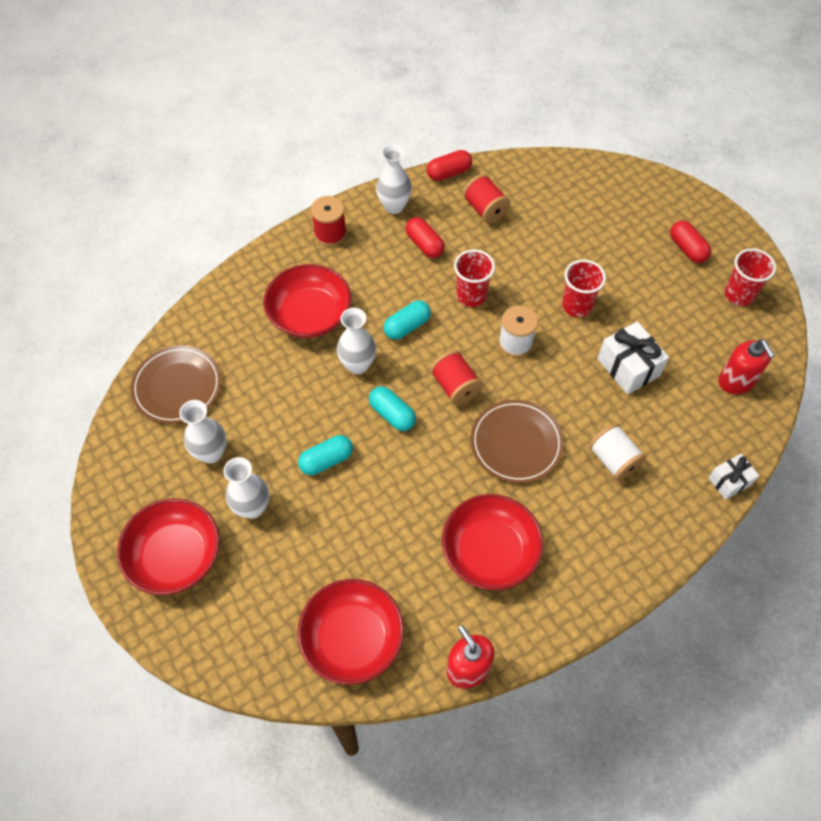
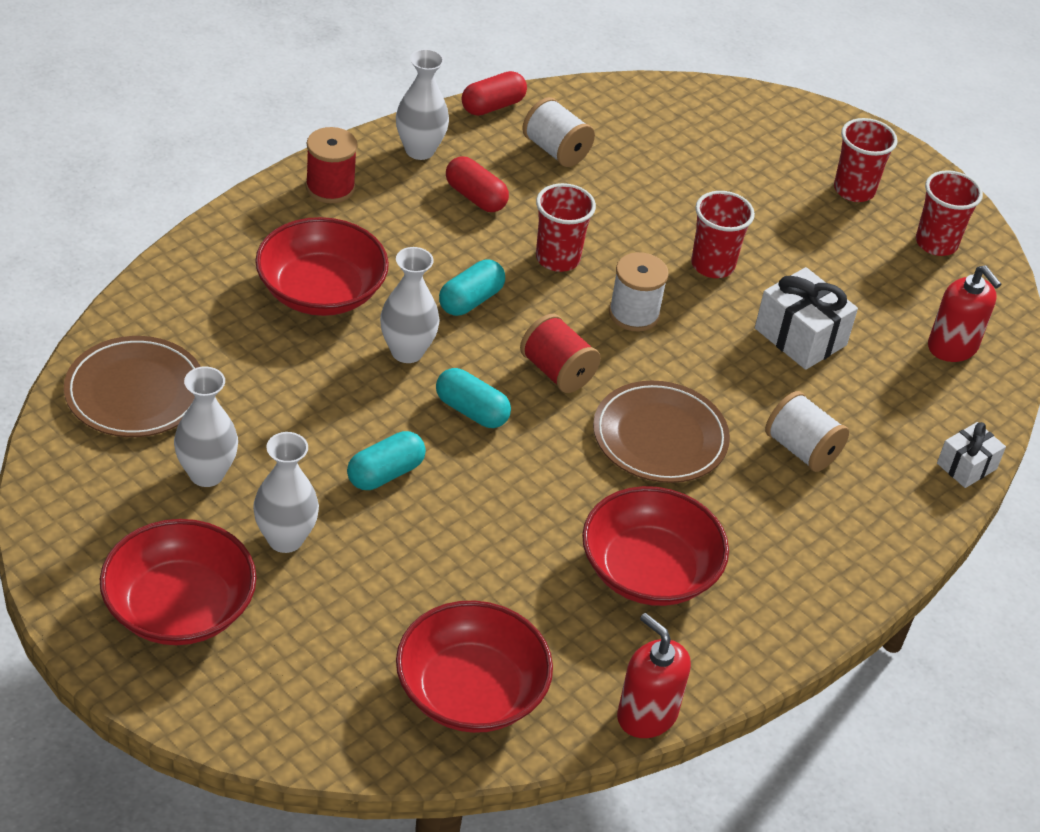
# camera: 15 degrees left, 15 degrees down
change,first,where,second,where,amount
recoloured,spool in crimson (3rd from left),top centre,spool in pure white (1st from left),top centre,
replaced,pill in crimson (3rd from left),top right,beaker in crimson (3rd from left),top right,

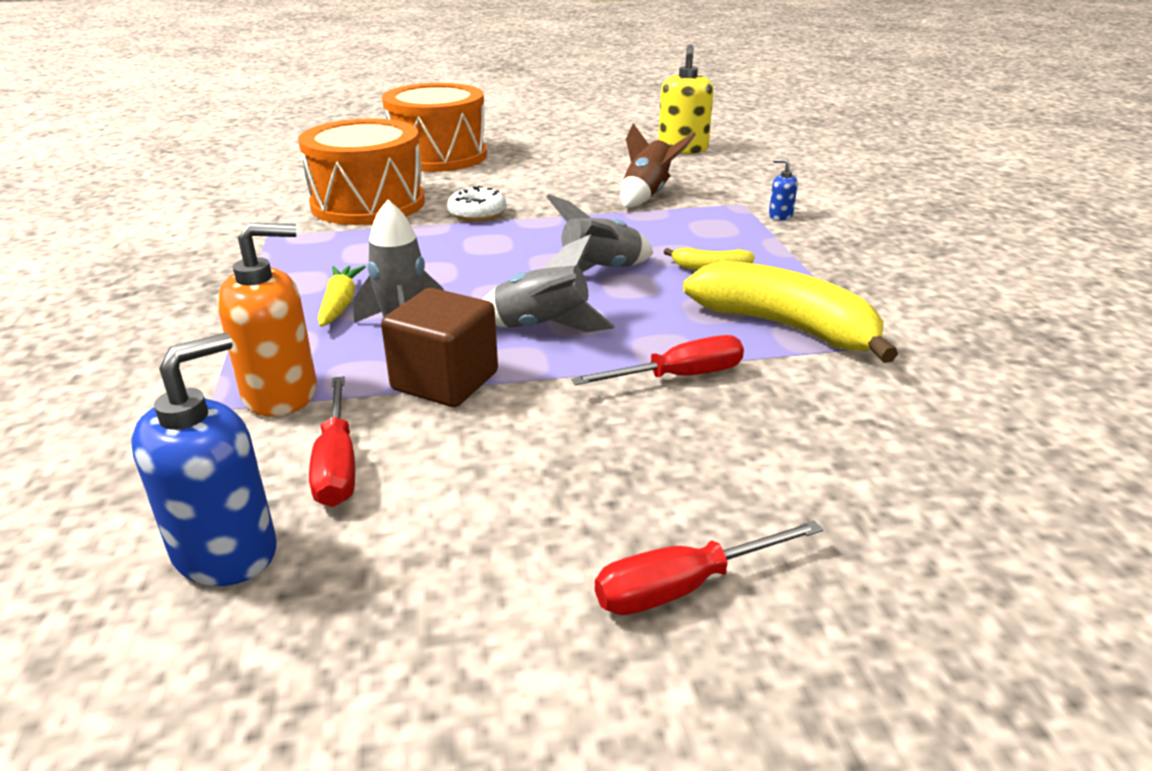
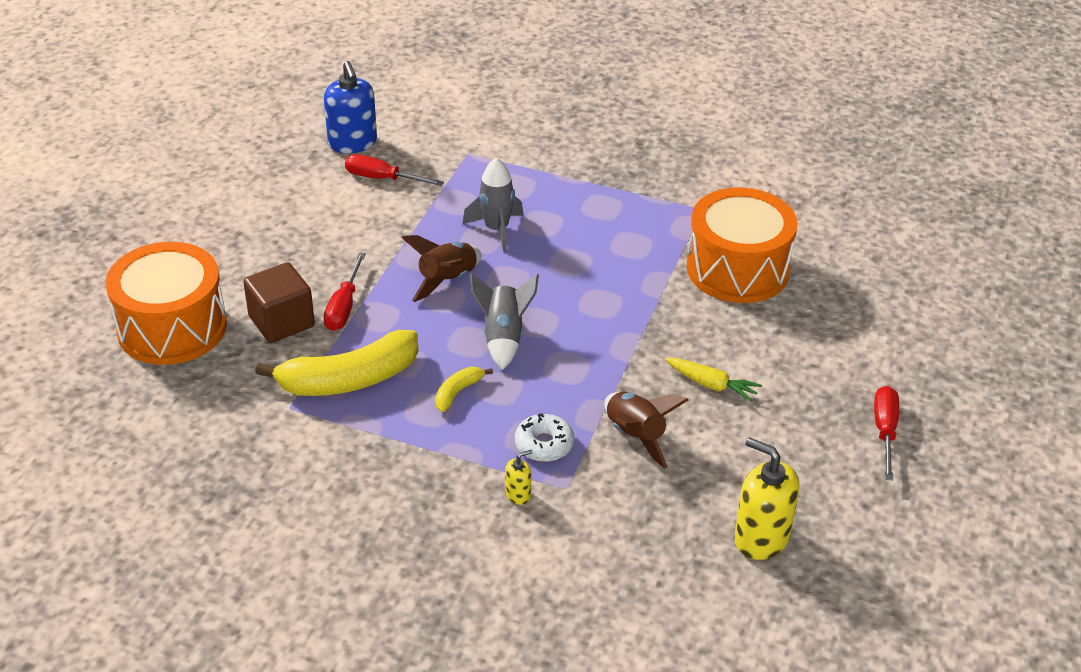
# camera: 120 degrees right, 10 degrees up
change,first,where,second,where,amount
removed,soap dispenser in bright orange,middle left,,,
moved,carrot in bright yellow,middle left,,centre,
moved,block in russet,centre,,middle left,
moved,toy drum in bright orange (2nd from left in the first image),top centre,toy drum in bright orange (1st from left),middle left,
moved,donut in pure white,top centre,,centre,
recoloured,spaceship in ash-grey (2nd from left),centre,spaceship in russet (1st from left),centre,
moved,flat screwdriver in crimson (3rd from left),bottom centre,,middle right,
recoloured,soap dispenser in cobalt (2nd from left),top right,soap dispenser in bright yellow (1st from left),bottom centre,

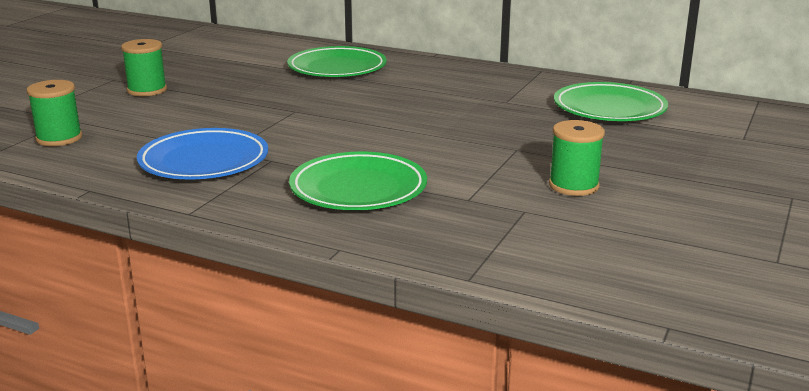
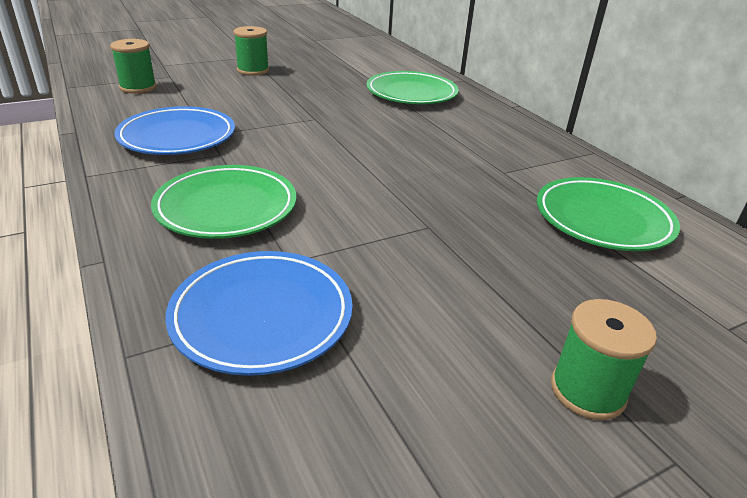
# camera: 35 degrees right, 10 degrees up
change,first,where,second,where,amount
moved,spool in emerald (3rd from left),middle right,,bottom right,
added,,,dinner plate in cobalt (2nd from left),centre,

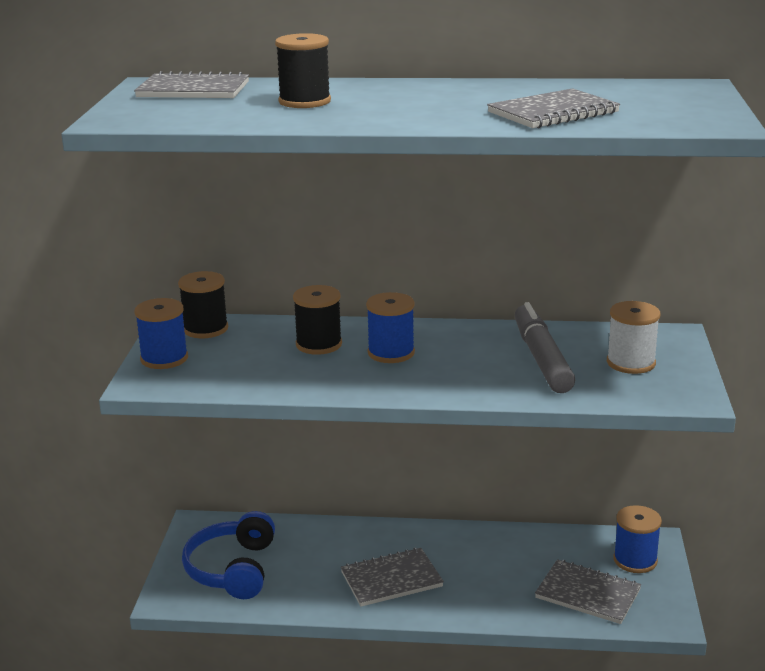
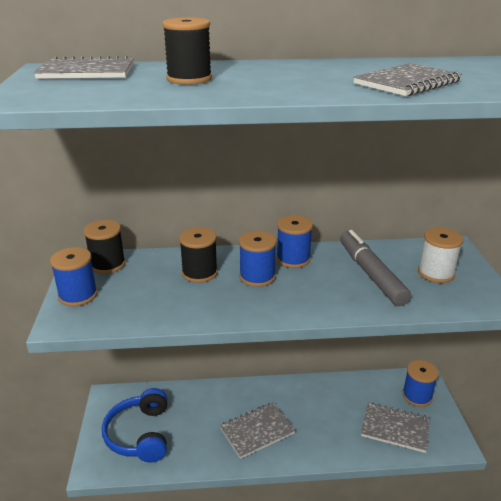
# camera: 10 degrees left, 5 degrees up
change,first,where,second,where,amount
added,,,spool in cobalt (3rd from left),centre,

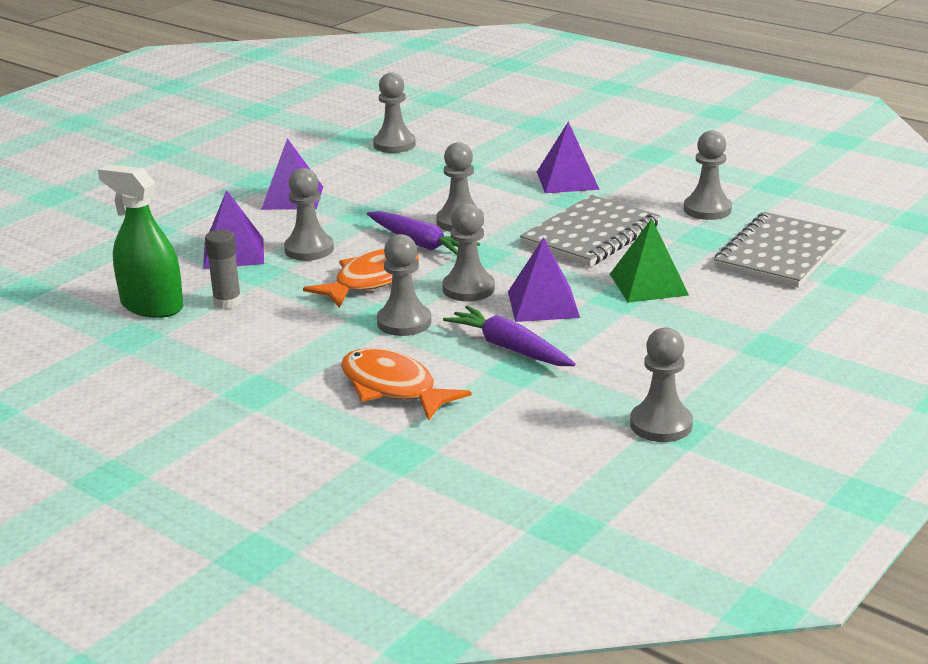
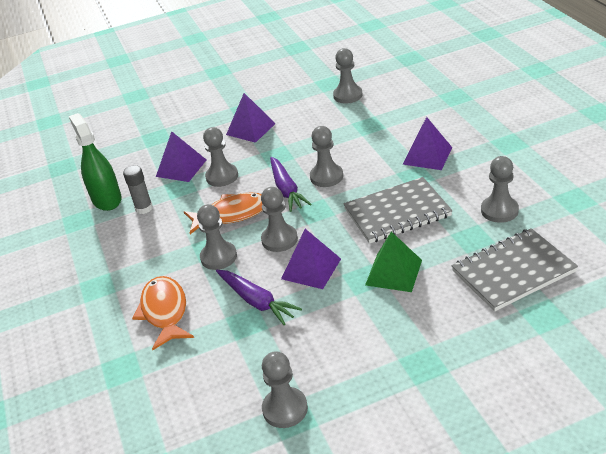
# camera: 35 degrees right, 10 degrees up
change,first,where,second,where,amount
turned,carrot in violet (2nd from left in the first image),centre,carrot in violet (1st from left),centre,150 degrees clockwise

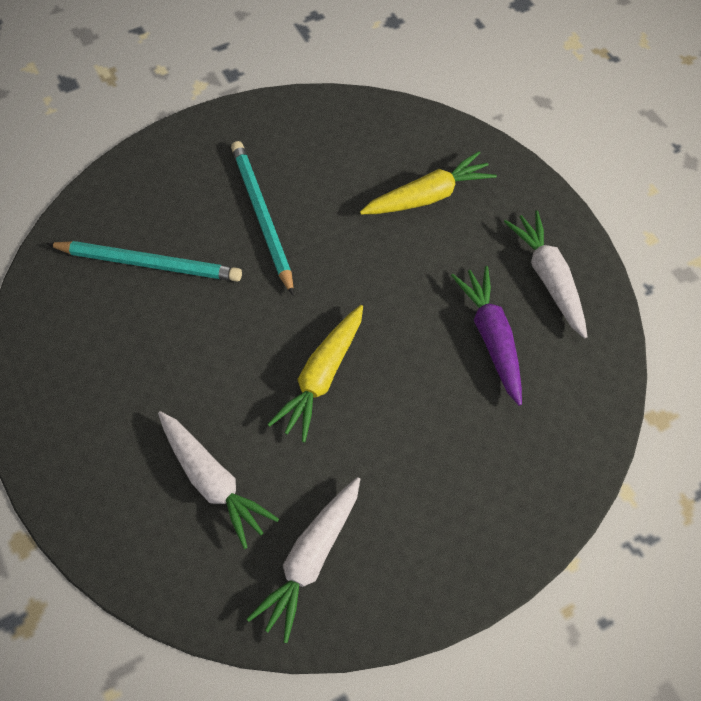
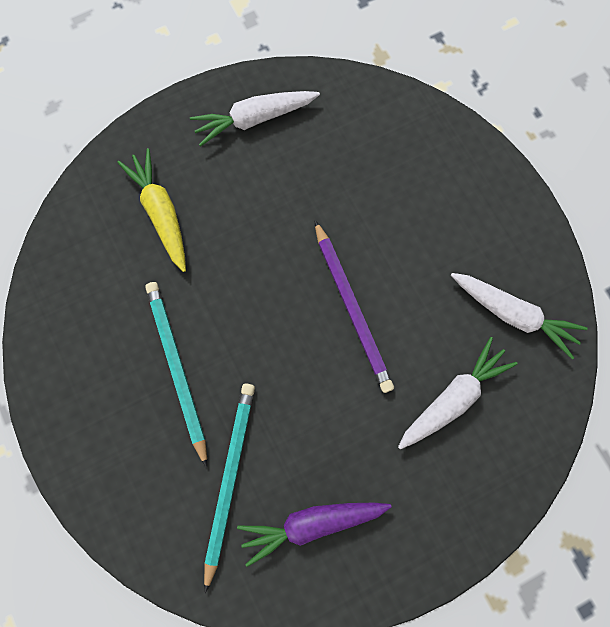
# camera: 90 degrees left, 15 degrees up
change,first,where,second,where,amount
turned,pencil in aqua (2nd from left in the first image),top centre,pencil in aqua (1st from left),middle left,90 degrees clockwise
replaced,carrot in bright yellow (1st from left),centre,pencil in violet,centre,
moved,carrot in violet,middle right,,bottom centre,

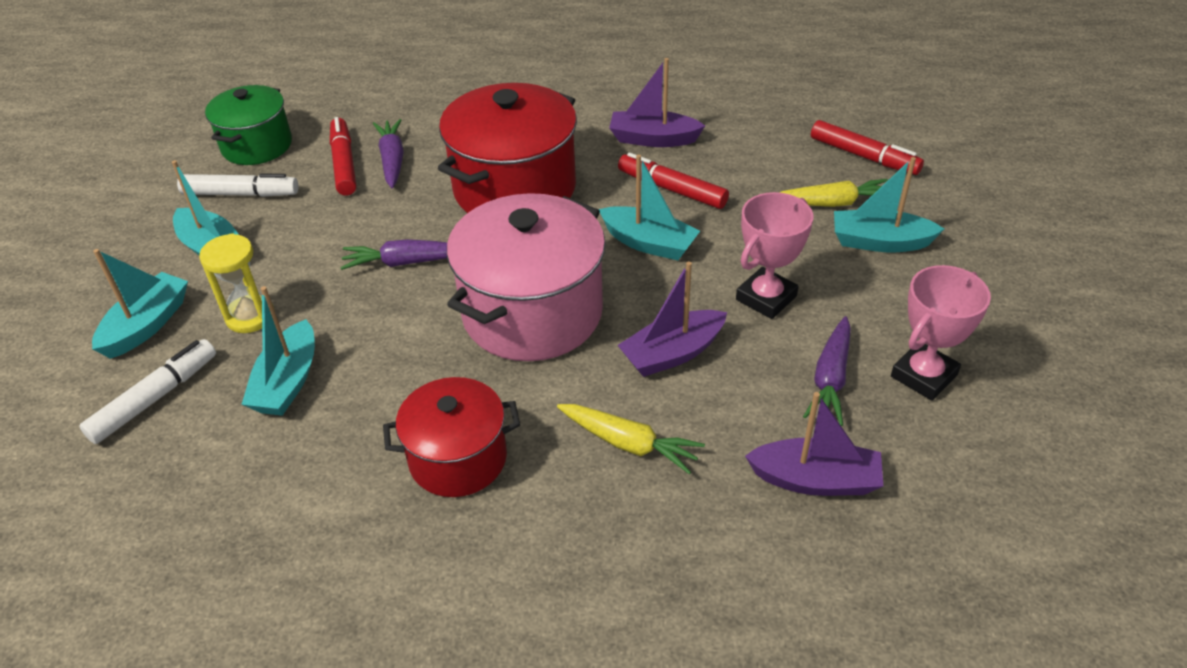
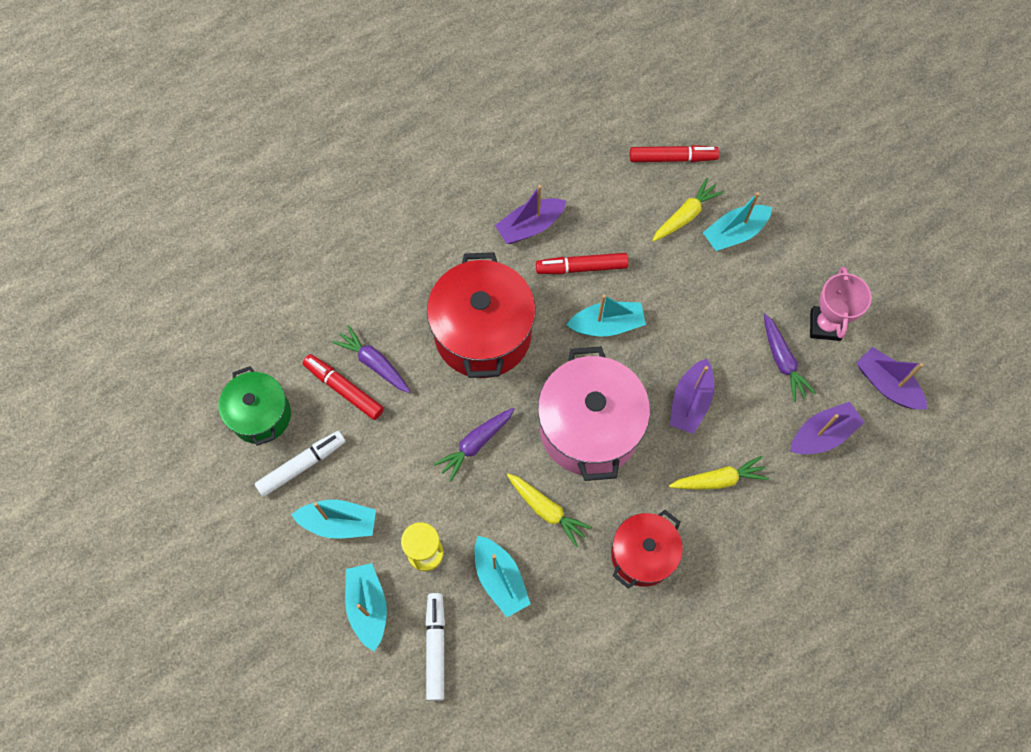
# camera: 40 degrees left, 25 degrees up
change,first,where,second,where,amount
removed,prize cup in pink (1st from left),centre,,,
added,,,carrot in bright yellow (1st from left),bottom centre,
added,,,sailboat in violet (4th from left),middle right,

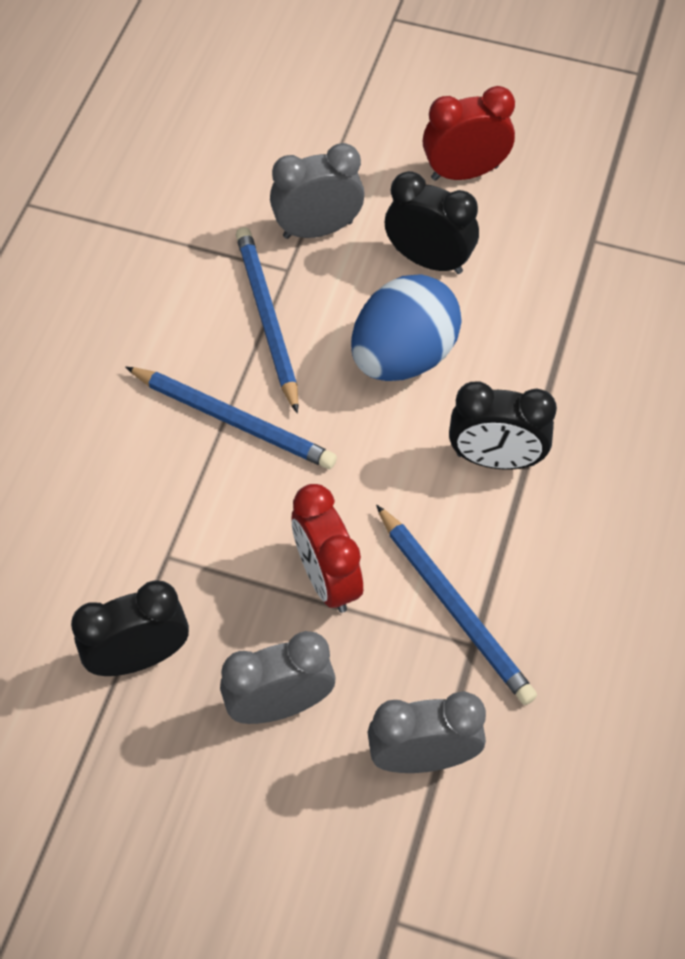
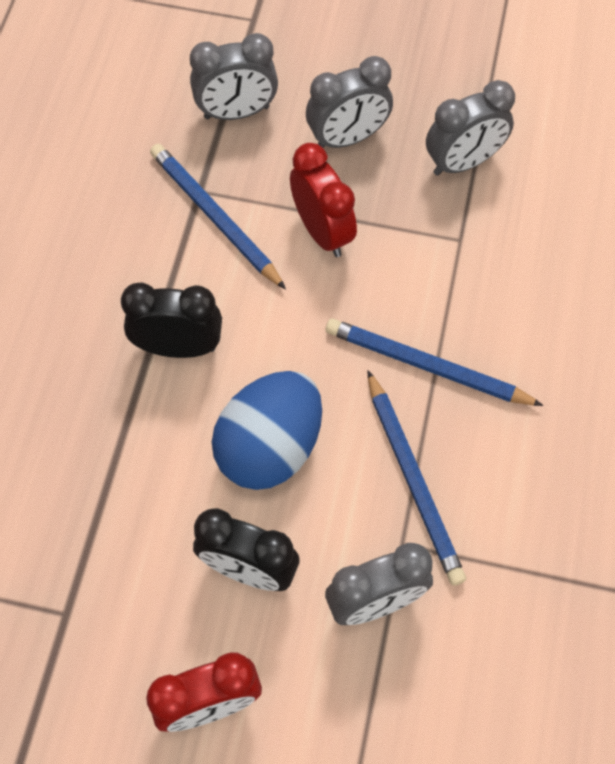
# camera: 175 degrees right, 5 degrees up
change,first,where,second,where,amount
recoloured,clock in ebony (1st from left),middle left,clock in ash-grey (4th from left),top right,

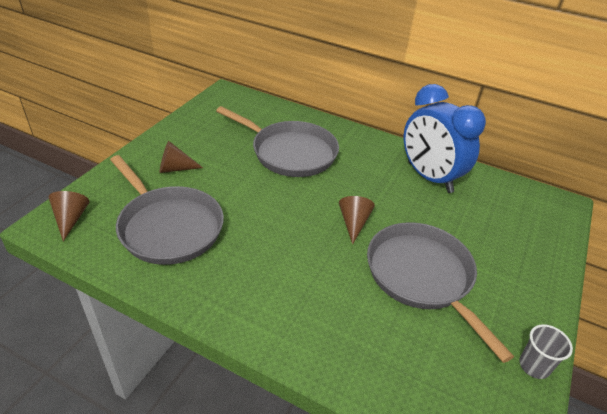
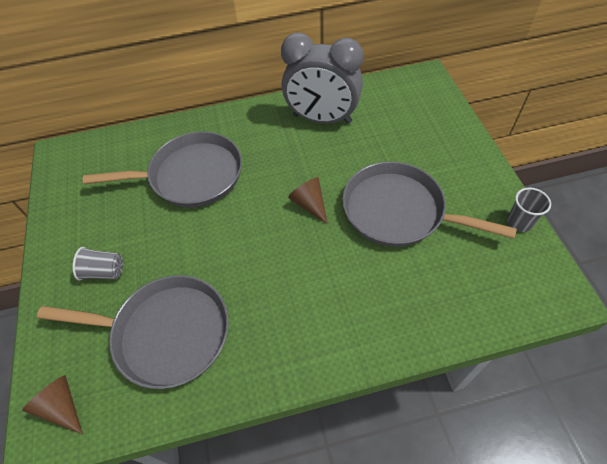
# camera: 35 degrees left, 15 degrees up
change,first,where,second,where,amount
replaced,cone in russet (2nd from left),middle left,beaker in ash-grey (1st from left),middle left,
recoloured,clock in cobalt,middle right,clock in ash-grey,top centre,

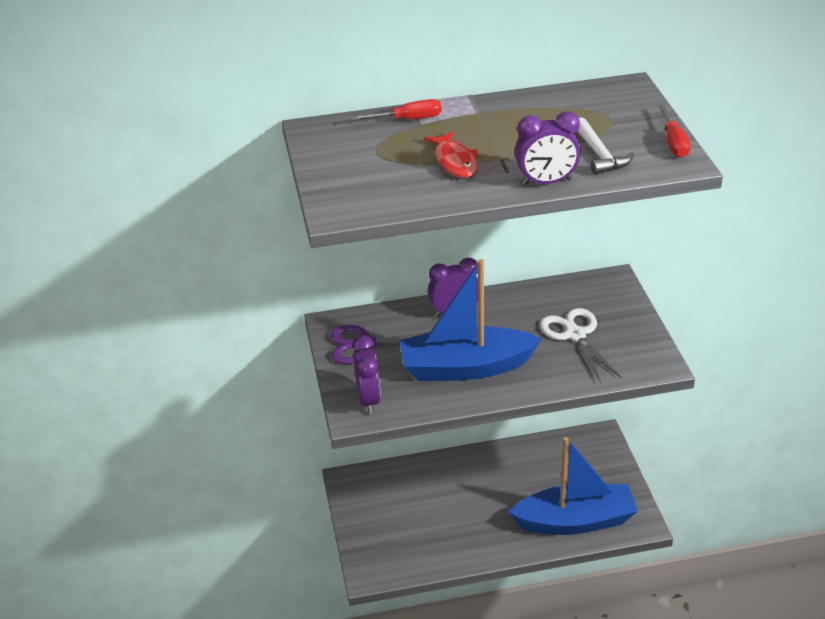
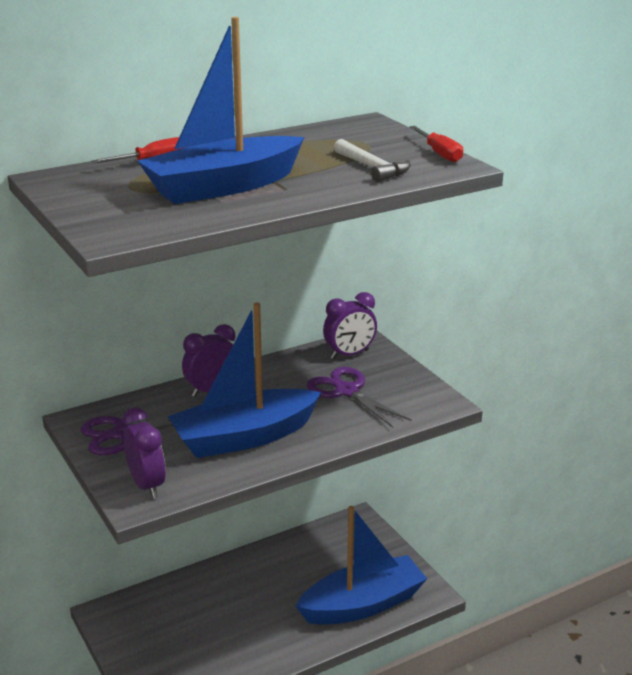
# camera: 20 degrees left, 10 degrees down
change,first,where,second,where,amount
replaced,fish in crimson,top centre,sailboat in cobalt (1st from left),top centre,
moved,clock in violet (3rd from left),top centre,,centre,
recoloured,pair of scissors in pure white,middle right,pair of scissors in violet (2nd from left),centre,

